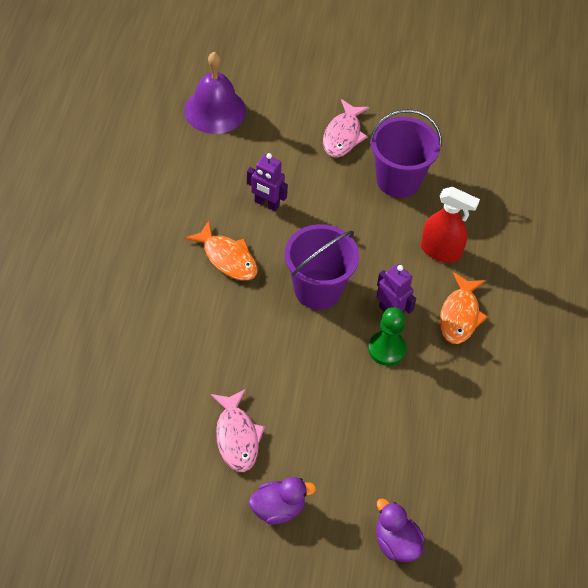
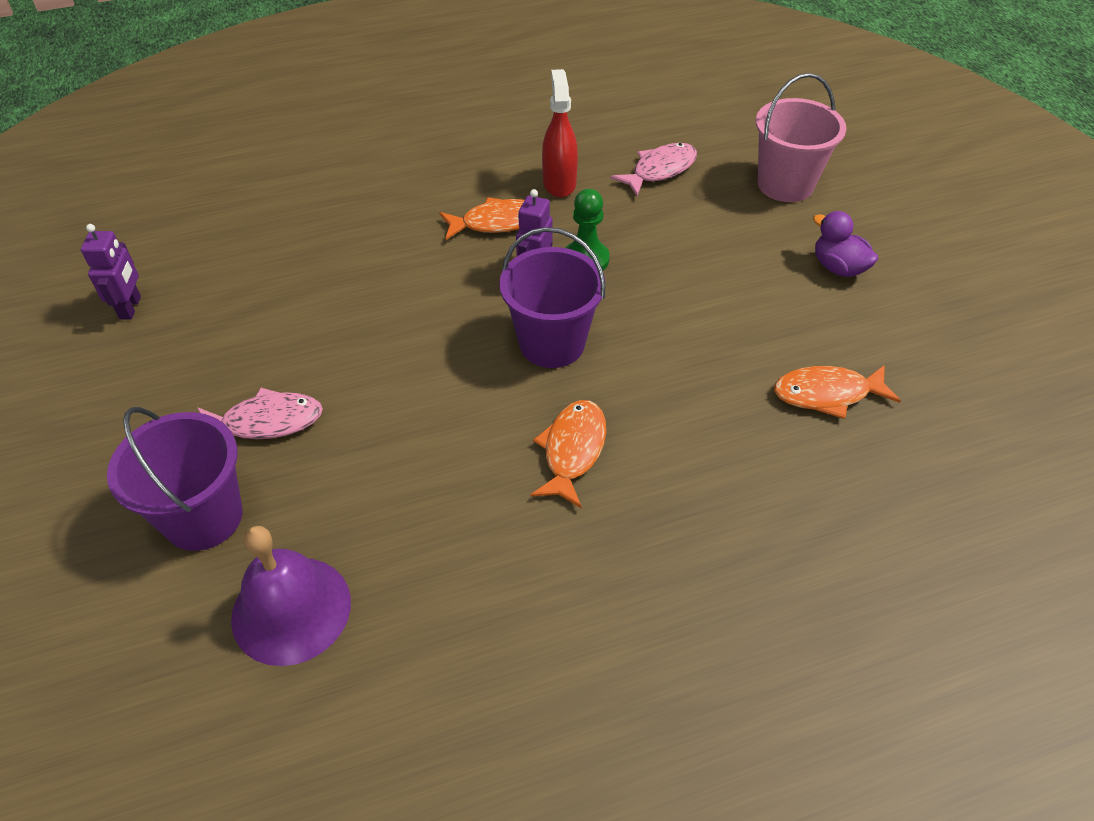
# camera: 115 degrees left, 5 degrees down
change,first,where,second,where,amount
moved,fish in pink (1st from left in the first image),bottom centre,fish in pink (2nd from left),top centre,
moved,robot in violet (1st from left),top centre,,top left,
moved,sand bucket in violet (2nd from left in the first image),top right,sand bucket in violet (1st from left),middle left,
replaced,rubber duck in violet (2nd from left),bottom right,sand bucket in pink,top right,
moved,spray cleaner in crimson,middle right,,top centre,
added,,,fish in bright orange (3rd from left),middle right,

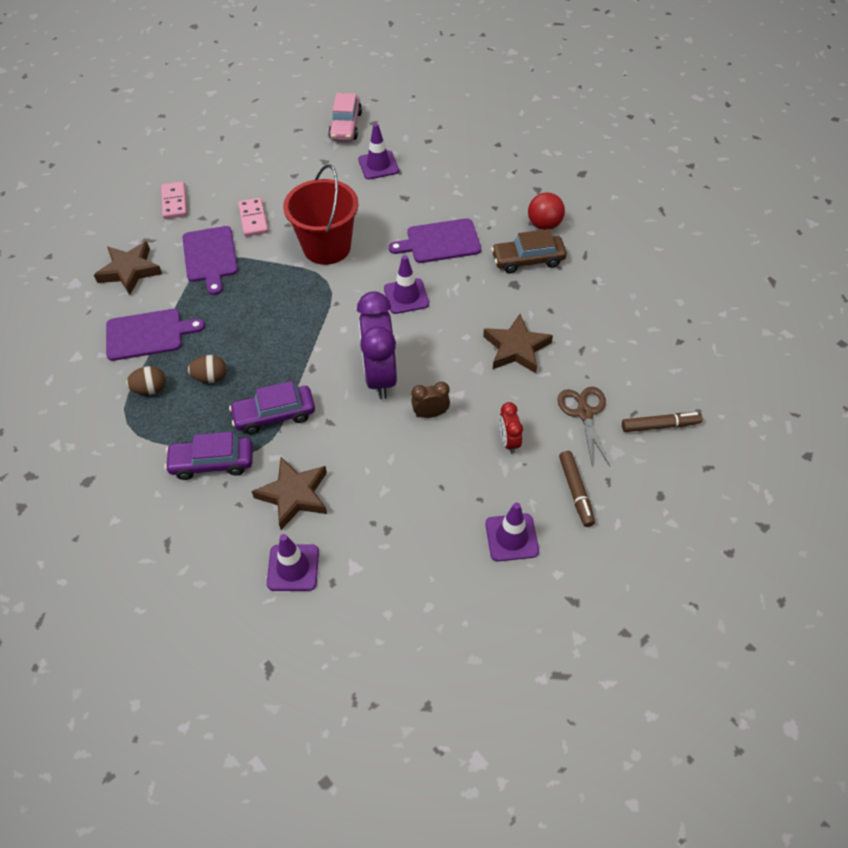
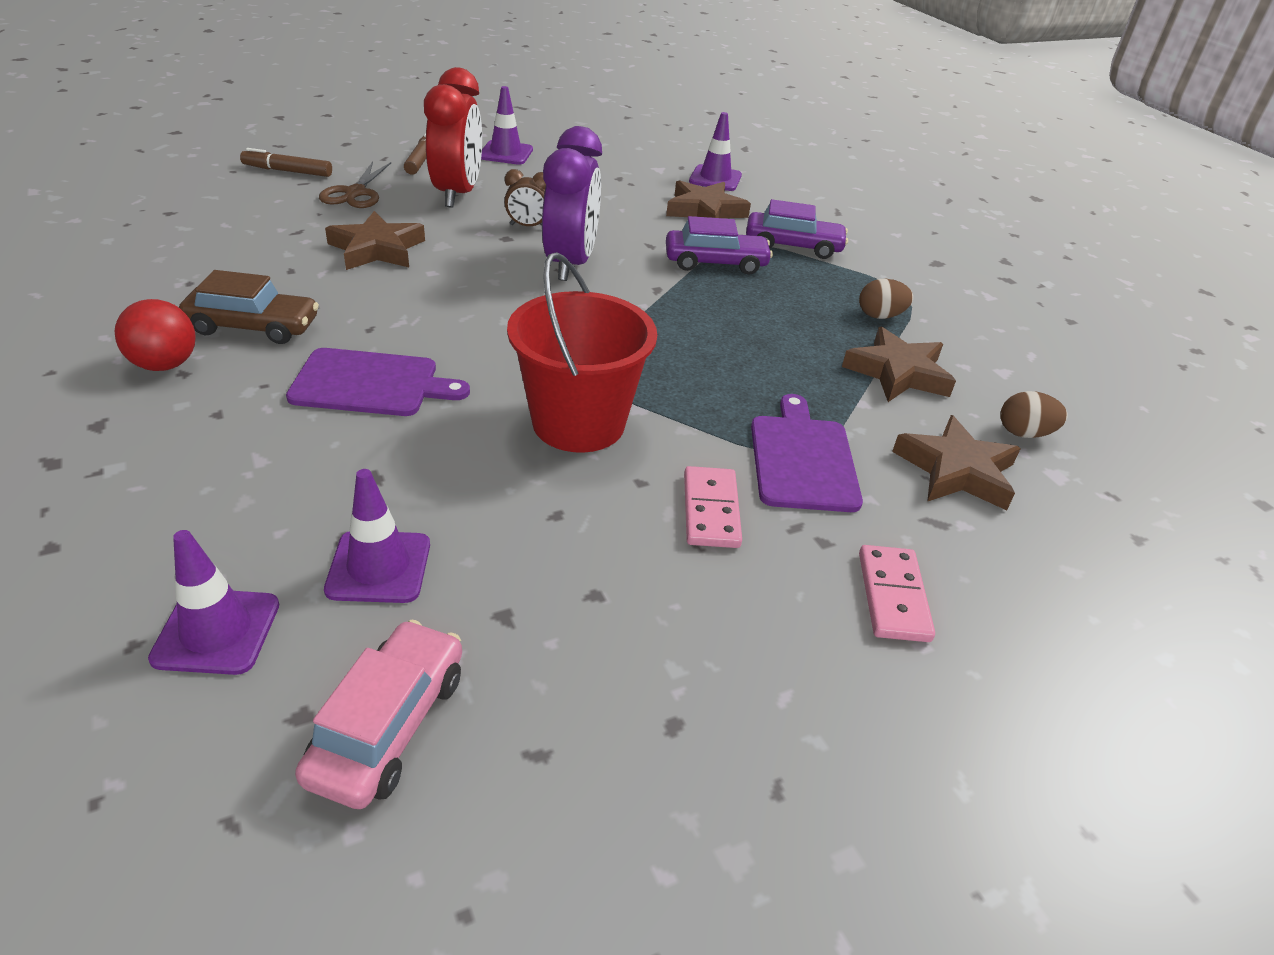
# camera: 170 degrees left, 15 degrees down
change,first,where,second,where,amount
replaced,cutting board in violet (1st from left),middle left,five-pointed star in russet (3rd from left),middle right,
moved,toy egg in russet (2nd from left),middle left,,middle right,
moved,road cone in violet (3rd from left in the first image),centre,road cone in violet (1st from left),middle left,
resized,clock in crimson,centre,,top centre,x2.08

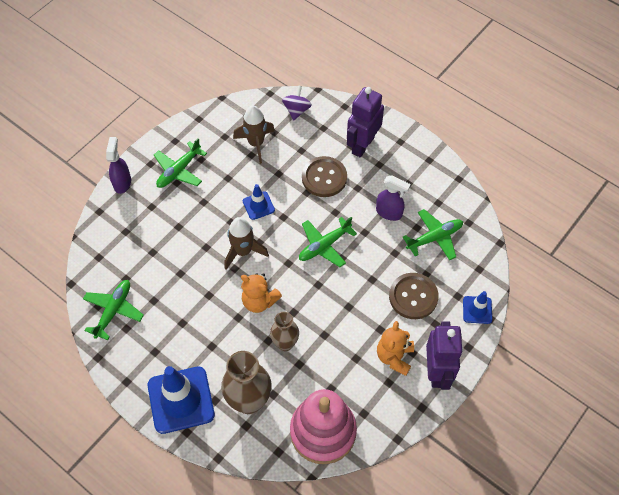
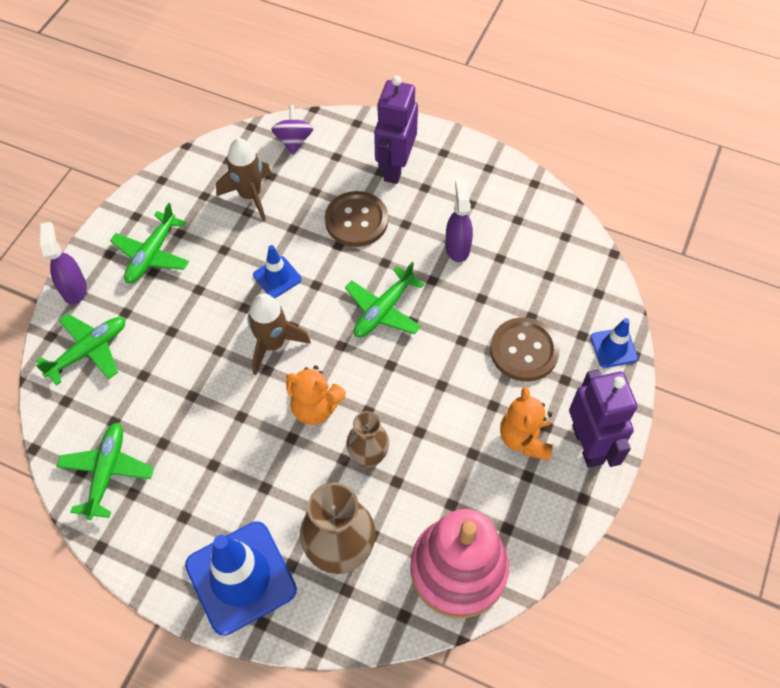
# camera: 15 degrees left, 0 degrees up
change,first,where,second,where,amount
turned,spray cleaner in violet (2nd from left),centre,,top centre,105 degrees counterclockwise
moved,toy plane in emerald (4th from left in the first image),middle right,toy plane in emerald (1st from left),middle left,

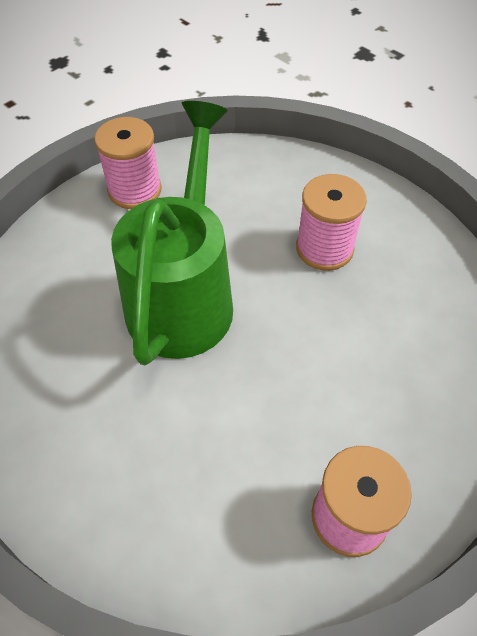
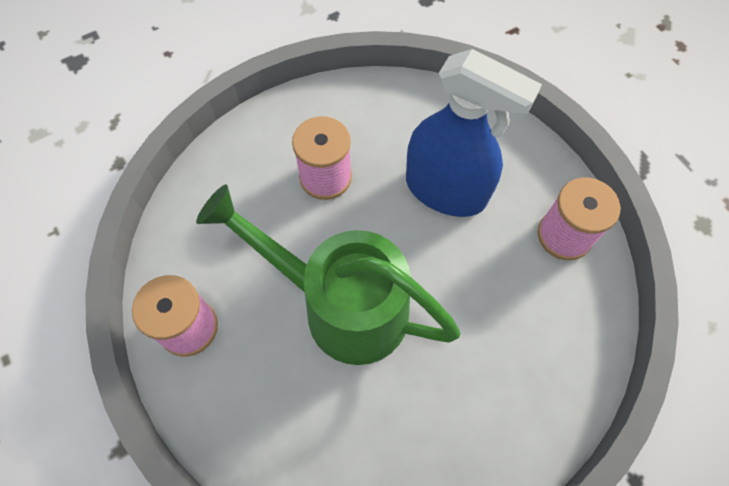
# camera: 75 degrees left, 10 degrees up
change,first,where,second,where,amount
added,,,spray cleaner in cobalt,top centre,

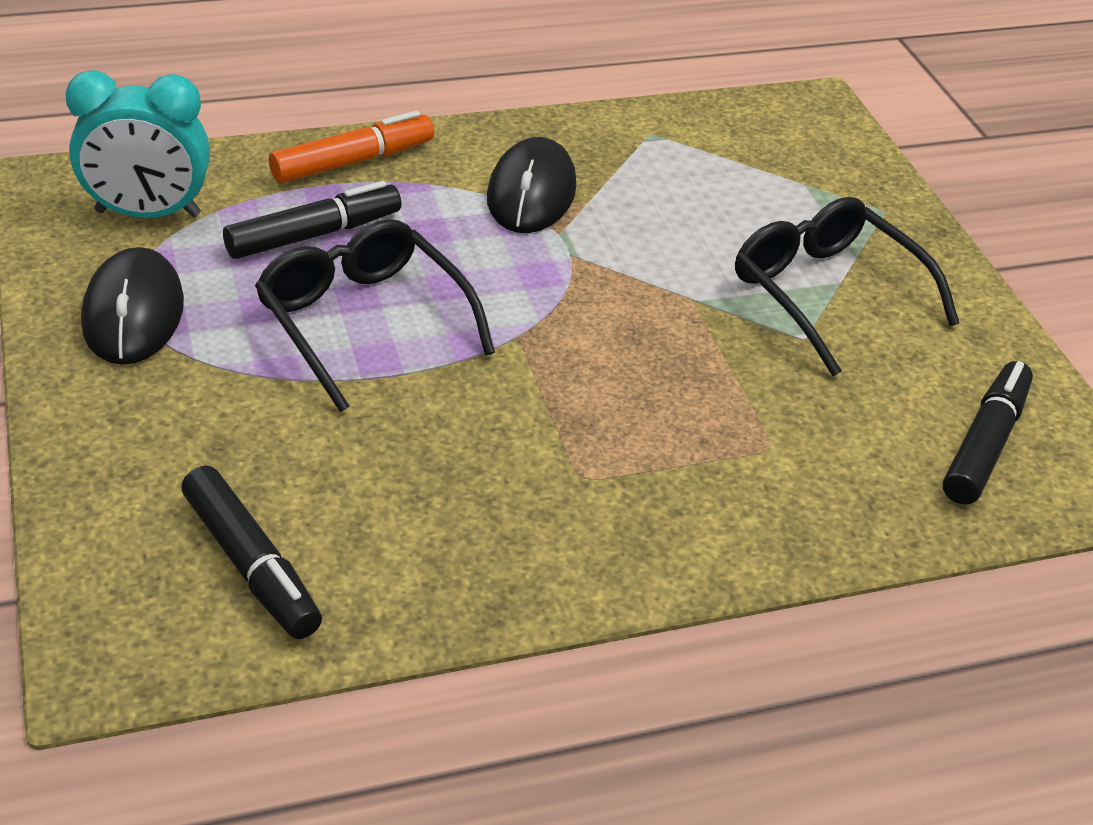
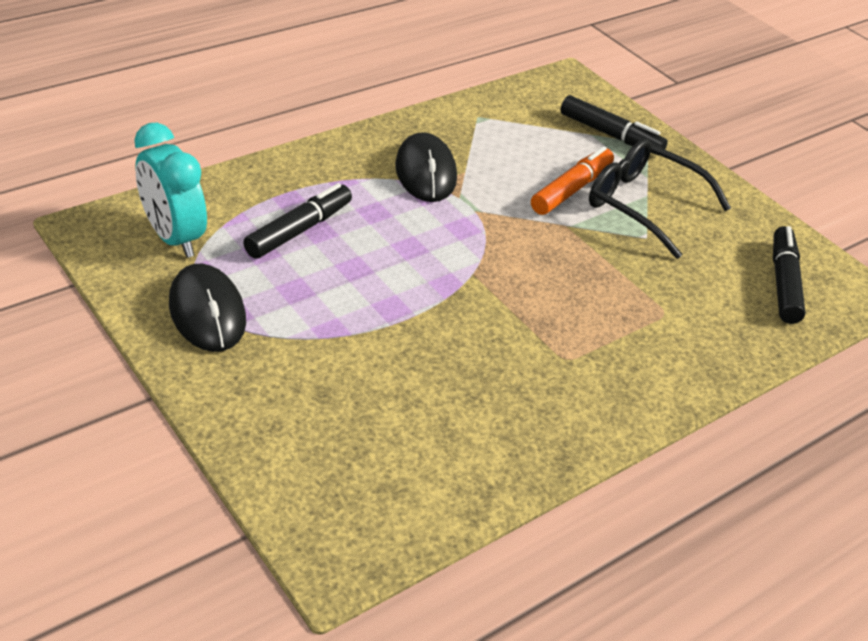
# camera: 20 degrees left, 0 degrees up
change,first,where,second,where,amount
turned,clock in aqua,top left,,top left,75 degrees clockwise
moved,marker in ebony (1st from left in the first image),bottom left,marker in ebony (2nd from left),top right,
removed,spectacles in ebony (1st from left),centre,,,
moved,marker in bright orange,top left,,top centre,

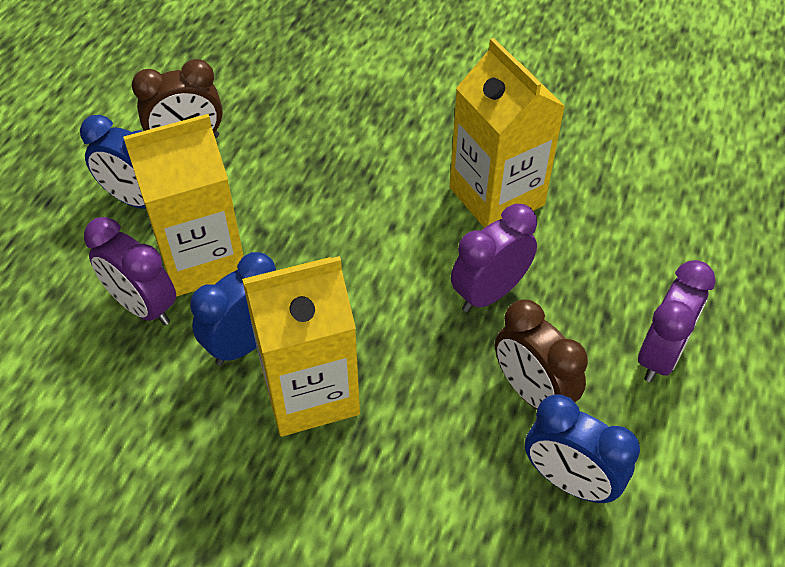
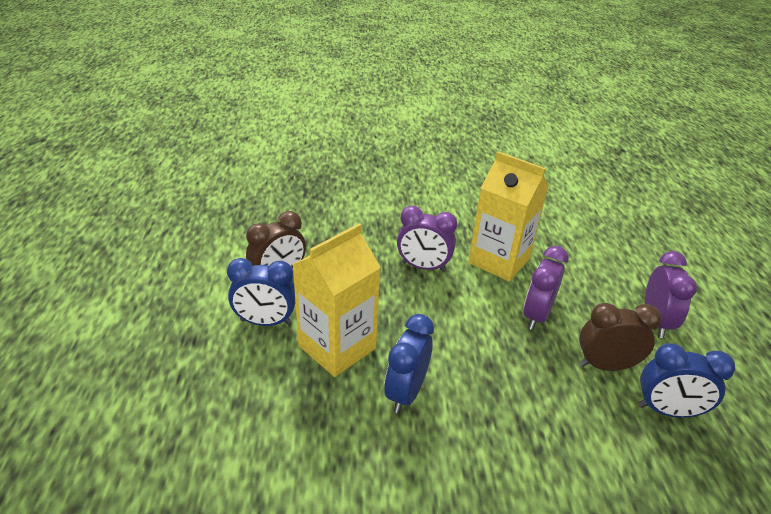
# camera: 25 degrees left, 15 degrees down
change,first,where,second,where,amount
moved,clock in violet (1st from left),middle left,,centre,
removed,milk carton in bright yellow (2nd from left),centre,,,
turned,clock in russet (2nd from left),middle right,,middle right,150 degrees clockwise

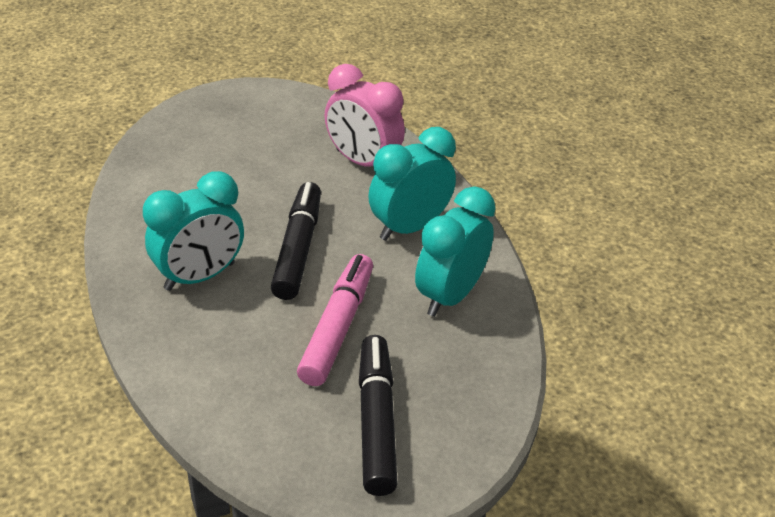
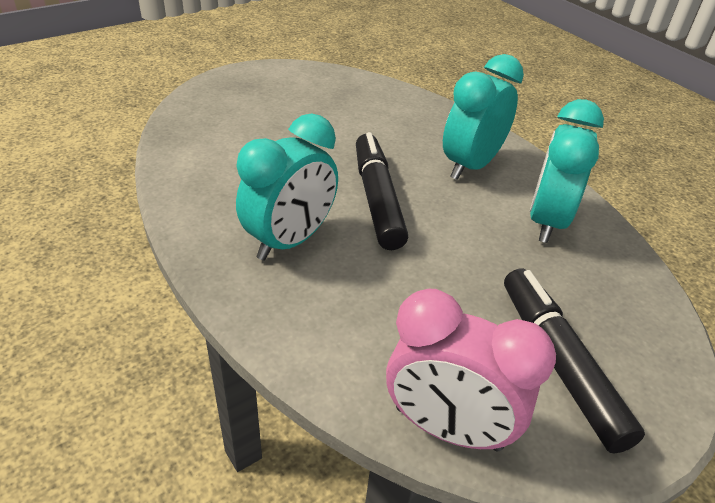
# camera: 15 degrees left, 0 degrees up
change,first,where,second,where,amount
removed,marker in pink,centre,,,
moved,clock in pink,top centre,,bottom centre,

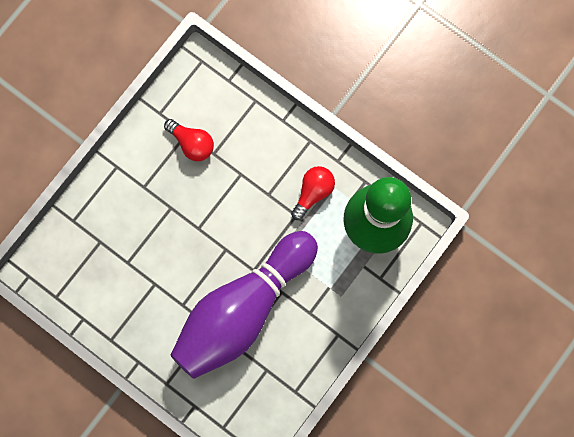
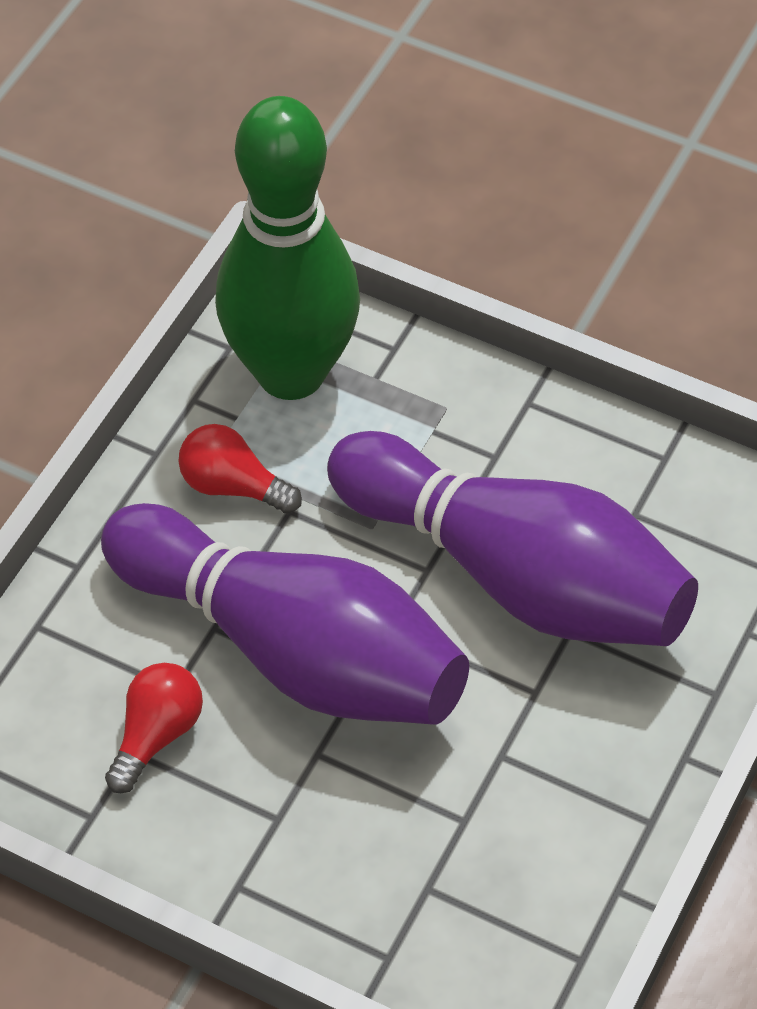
# camera: 100 degrees left, 25 degrees down
change,first,where,second,where,amount
added,,,tenpin in violet (1st from left),centre,

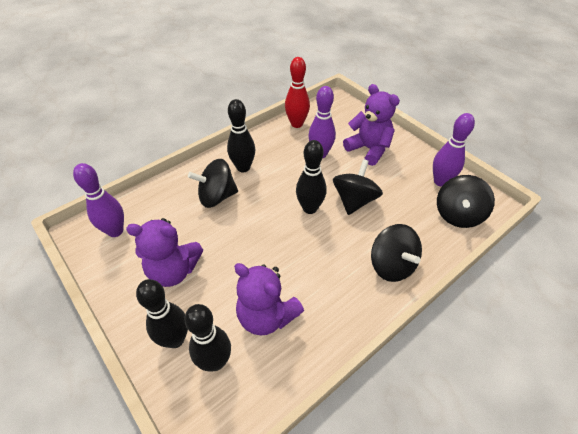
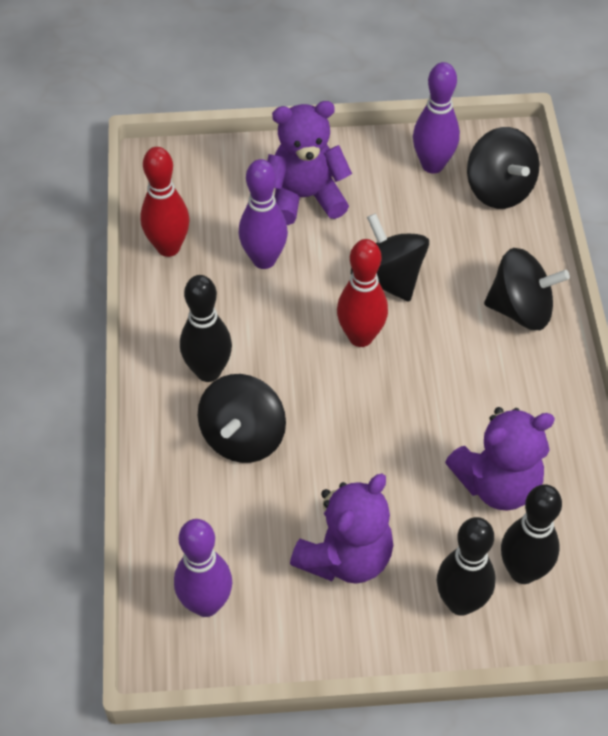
# camera: 55 degrees left, 5 degrees up
change,first,where,second,where,amount
recoloured,tenpin in ebony (4th from left),centre,tenpin in crimson (2nd from left),centre,

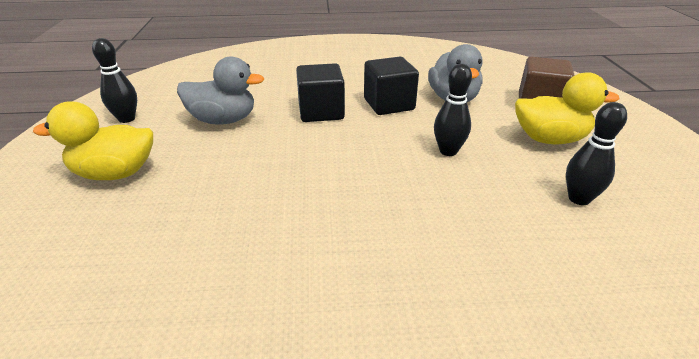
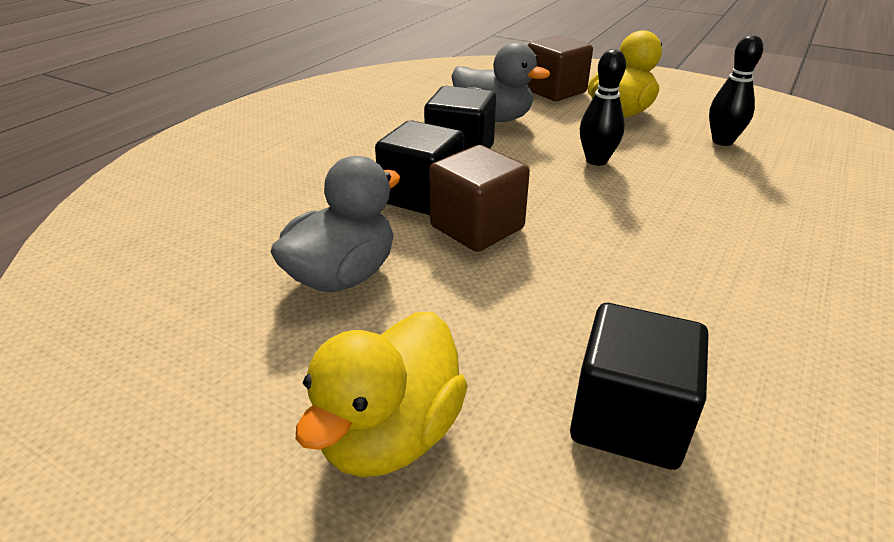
# camera: 55 degrees left, 0 degrees up
change,first,where,second,where,amount
removed,tenpin in ebony (1st from left),top left,,,
added,,,block in russet (1st from left),centre,
added,,,block in ebony (3rd from left),bottom right,

